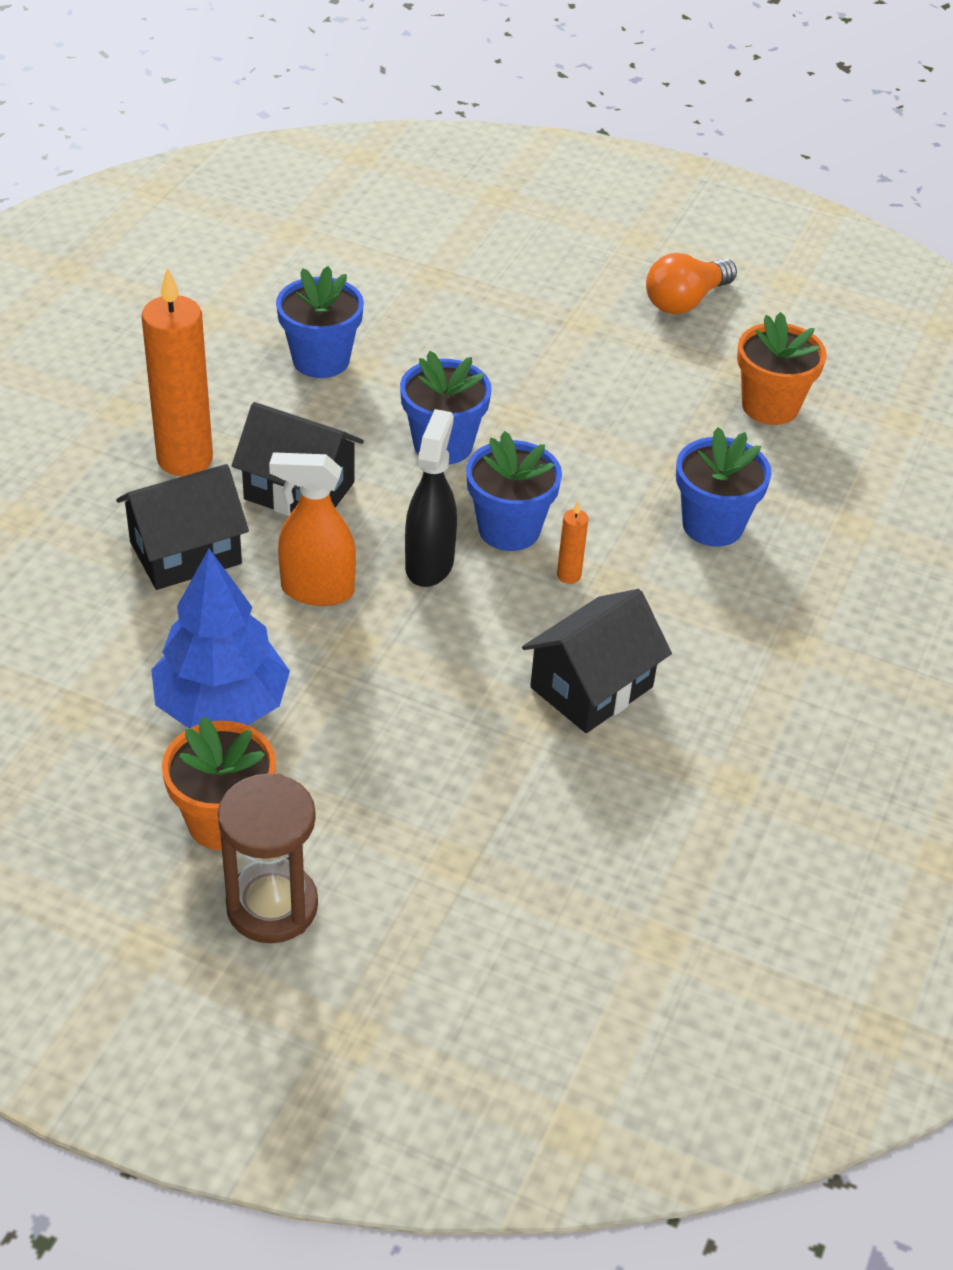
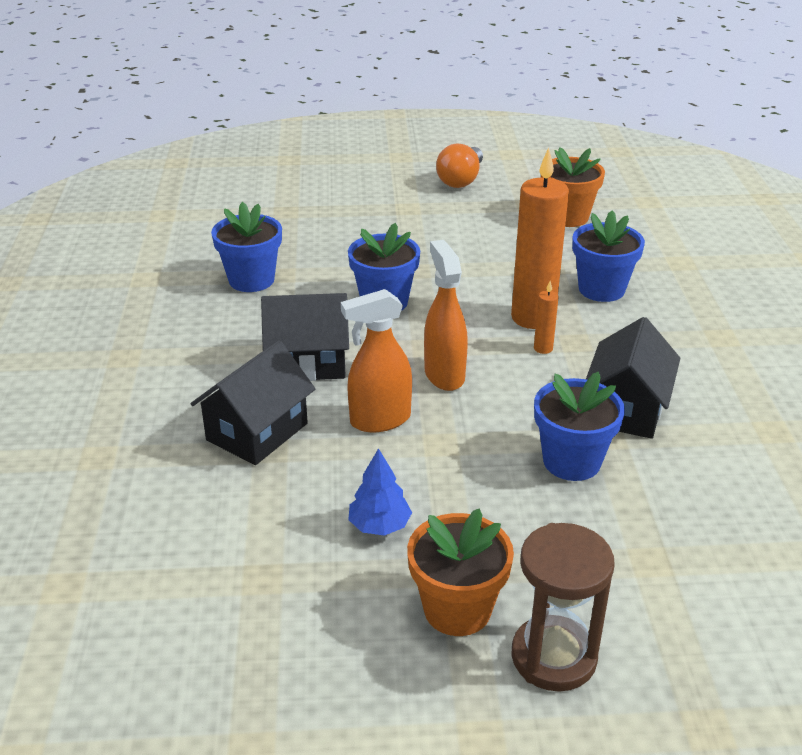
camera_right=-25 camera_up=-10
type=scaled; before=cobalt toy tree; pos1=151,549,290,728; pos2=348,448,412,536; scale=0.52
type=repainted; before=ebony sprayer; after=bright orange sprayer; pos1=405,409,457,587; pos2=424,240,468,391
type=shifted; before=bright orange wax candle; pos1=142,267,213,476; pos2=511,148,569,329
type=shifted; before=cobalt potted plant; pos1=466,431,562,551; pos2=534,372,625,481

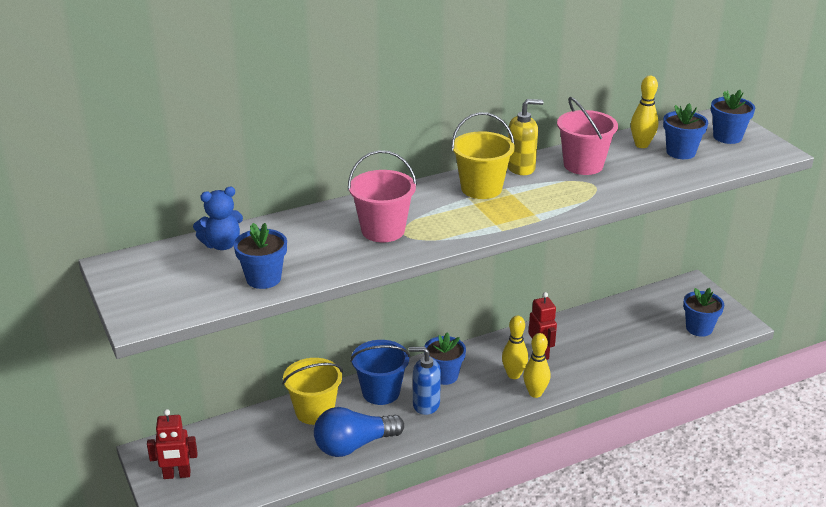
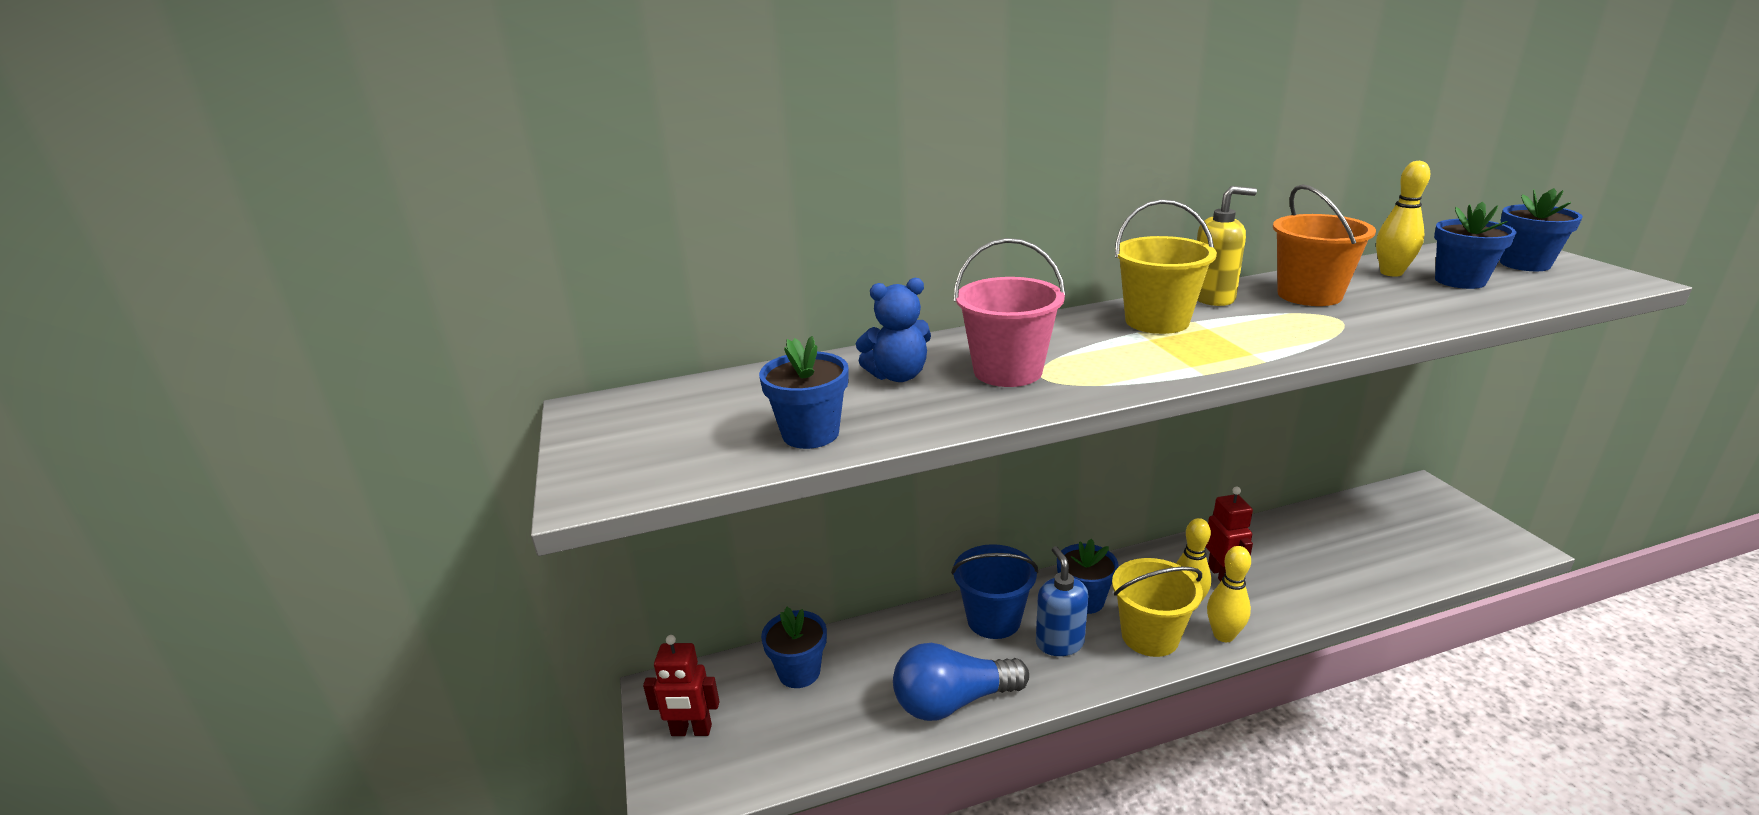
camera_right=10 camera_up=-5
type=shifted; before=cobalt potted plant; pos1=683,288,724,337; pos2=761,607,827,688
type=shifted; before=cobalt teddy bear; pos1=193,187,243,250; pos2=856,278,931,382
type=rotated; before=cobalt soap pump; pos1=409,347,441,415; pos2=1036,546,1088,656; turn=60
type=shifted; before=golden bucket; pos1=282,358,343,425; pos2=1112,558,1203,657
type=repainted; before=rosy bucket; after=bright orange bucket; pos1=557,97,618,175; pos2=1273,184,1376,306

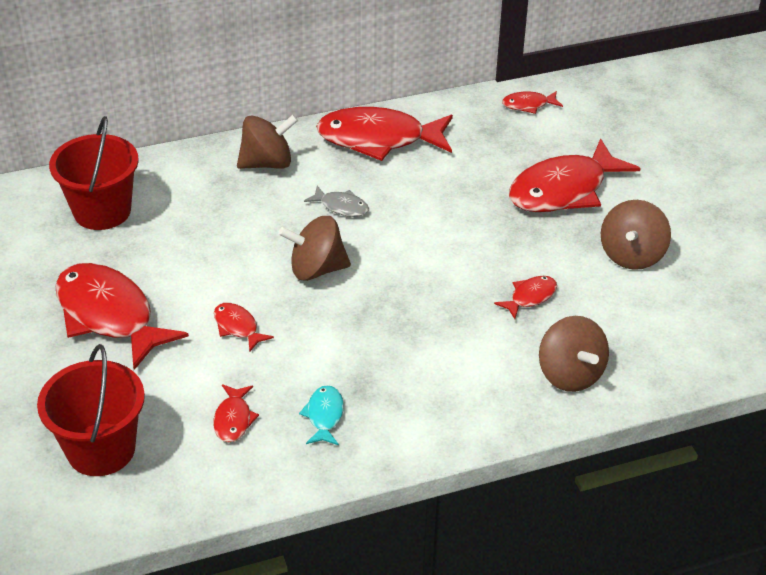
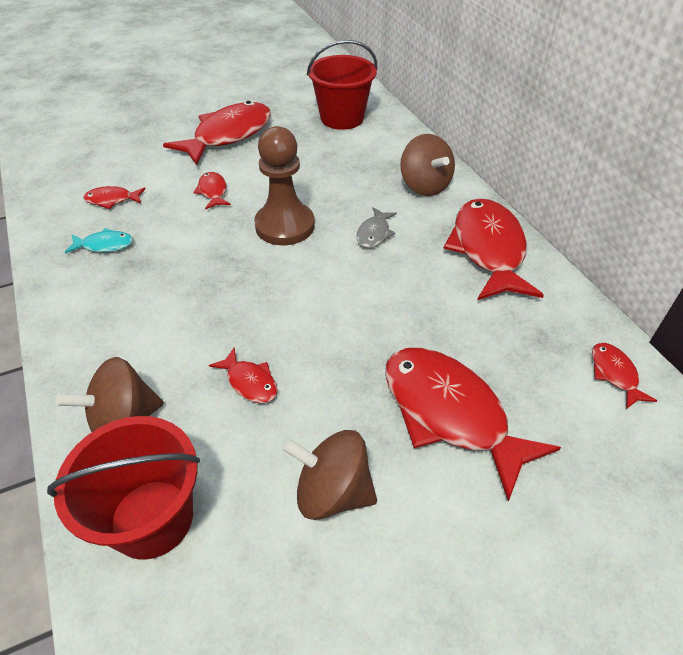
camera_right=85 camera_up=5
type=shifted; before=scarlet bucket; pos1=37,344,145,476; pos2=47,416,200,560
type=rotated; before=scarlet toy fish; pos1=214,303,274,352; pos2=193,172,231,210; turn=-60
type=swapped; before=brown toy top; after=brown game pawn; pos1=278,216,351,281; pos2=254,126,315,245

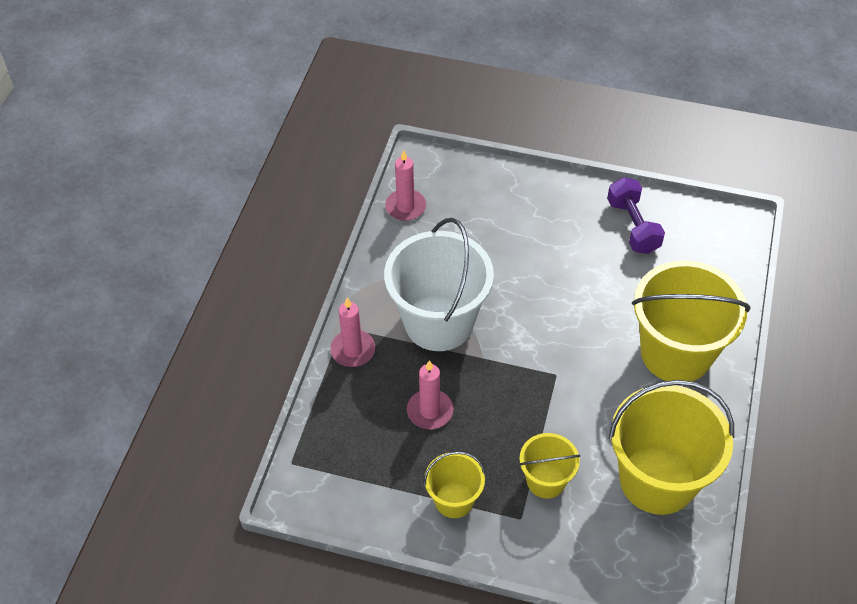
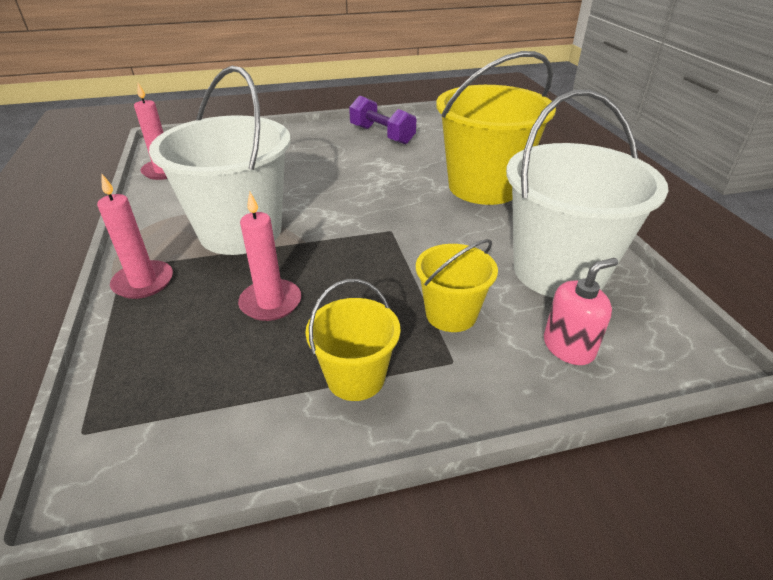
camera_right=-30 camera_up=-15
type=repainted; before=golden bucket; after=white bucket; pos1=609,380,734,515; pos2=506,90,668,298
type=new; after=rosy soap pump; pos2=544,258,618,365

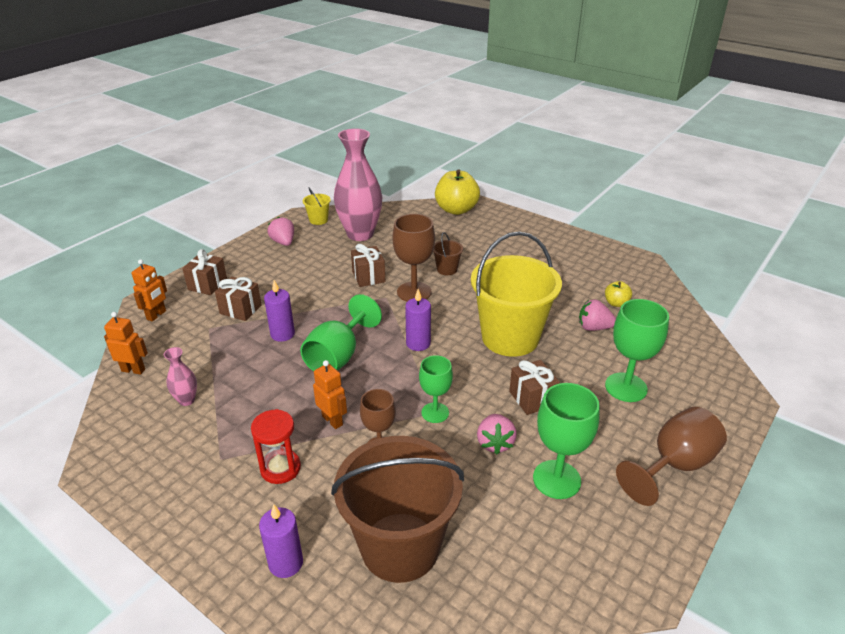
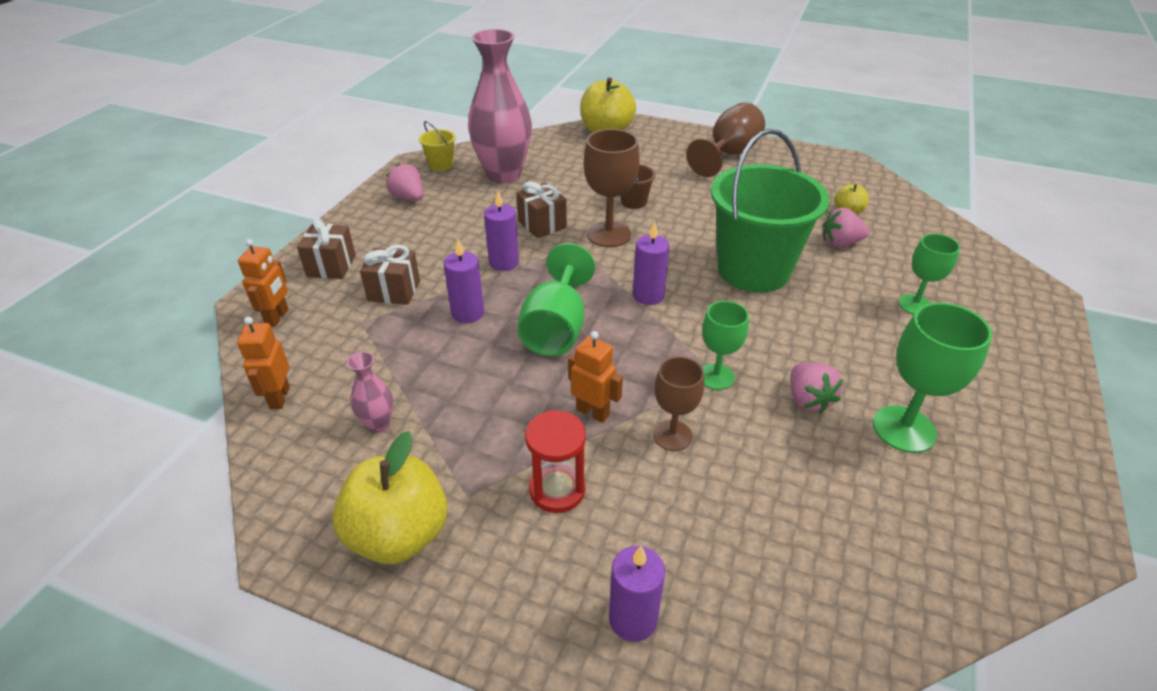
camera_right=-15 camera_up=5
type=rotated; before=bright orange robot figure; pos1=104,312,148,375; pos2=237,317,290,409; turn=-90
type=new; after=golden toy apple; pos2=332,431,448,564
type=new; after=violet wax candle; pos2=484,191,519,271
type=shifted; before=brown chalice; pos1=616,407,727,506; pos2=686,102,765,177
type=repainted; before=golden bucket; after=green bucket; pos1=471,232,562,357; pos2=711,129,829,292
type=scaled; before=green chalice; pos1=605,299,669,402; pos2=898,234,960,315; scale=0.65
type=gone; before=brown bucket; pos1=331,436,464,583
type=gone; before=brown wrapped gift; pos1=509,360,560,415

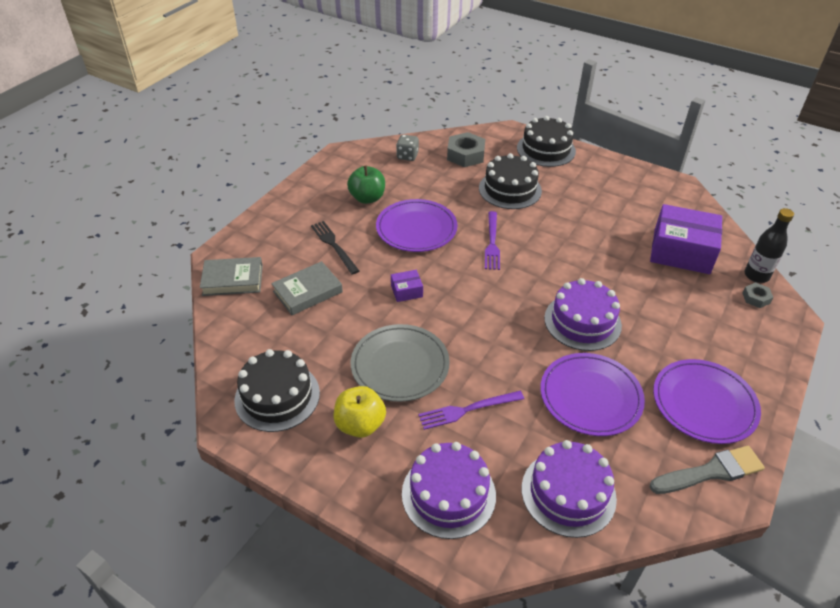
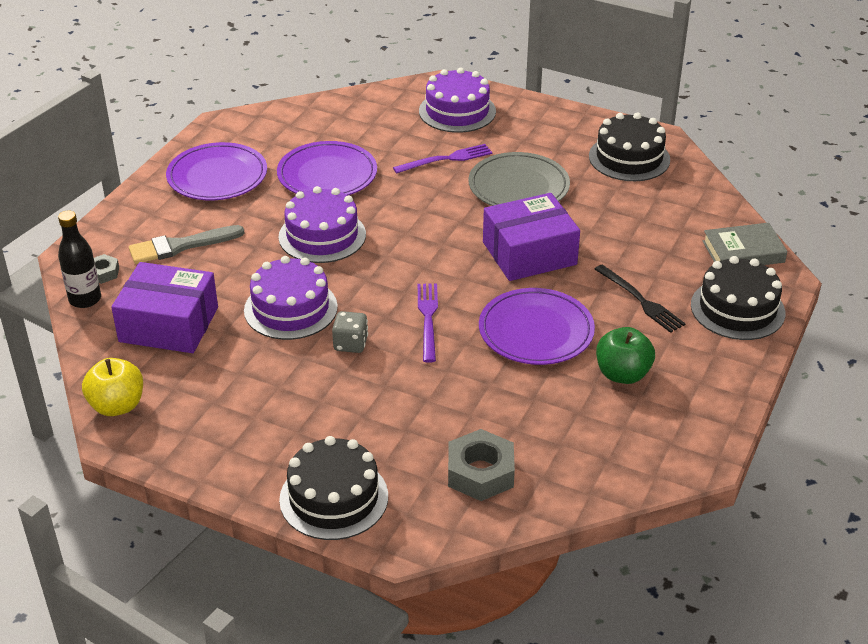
camera_right=175 camera_up=-5
type=shifted; before=golden toy apple; pos1=334,386,386,438; pos2=82,358,143,416
type=shifted; before=grey paintbrush; pos1=650,446,765,494; pos2=129,225,245,264
type=shifted; before=violet layer cake; pos1=522,440,617,538; pos2=244,256,338,340
type=shifted; before=grey dice; pos1=396,135,419,161; pos2=332,311,368,353
type=scaled; before=violet parcel; pos1=391,270,423,302; pos2=483,193,580,281; scale=2.27
type=shifted; before=ebony layer cake; pos1=479,153,542,209; pos2=691,256,785,340
type=gone; before=grey book; pos1=271,261,343,315

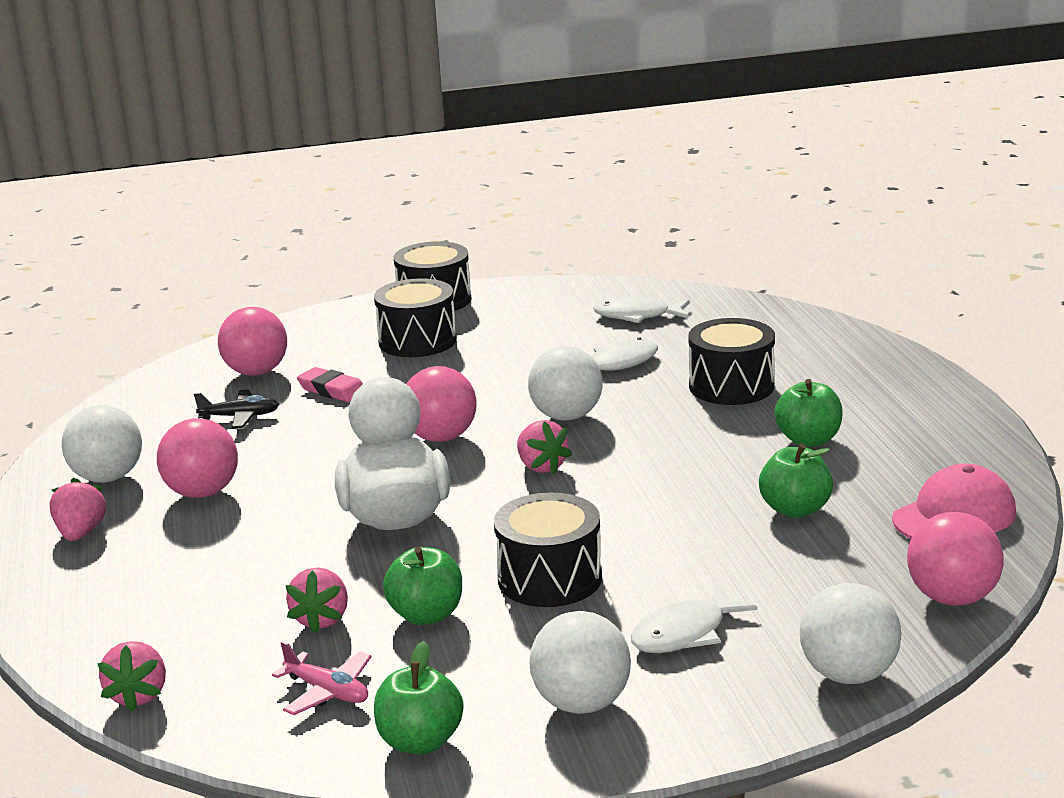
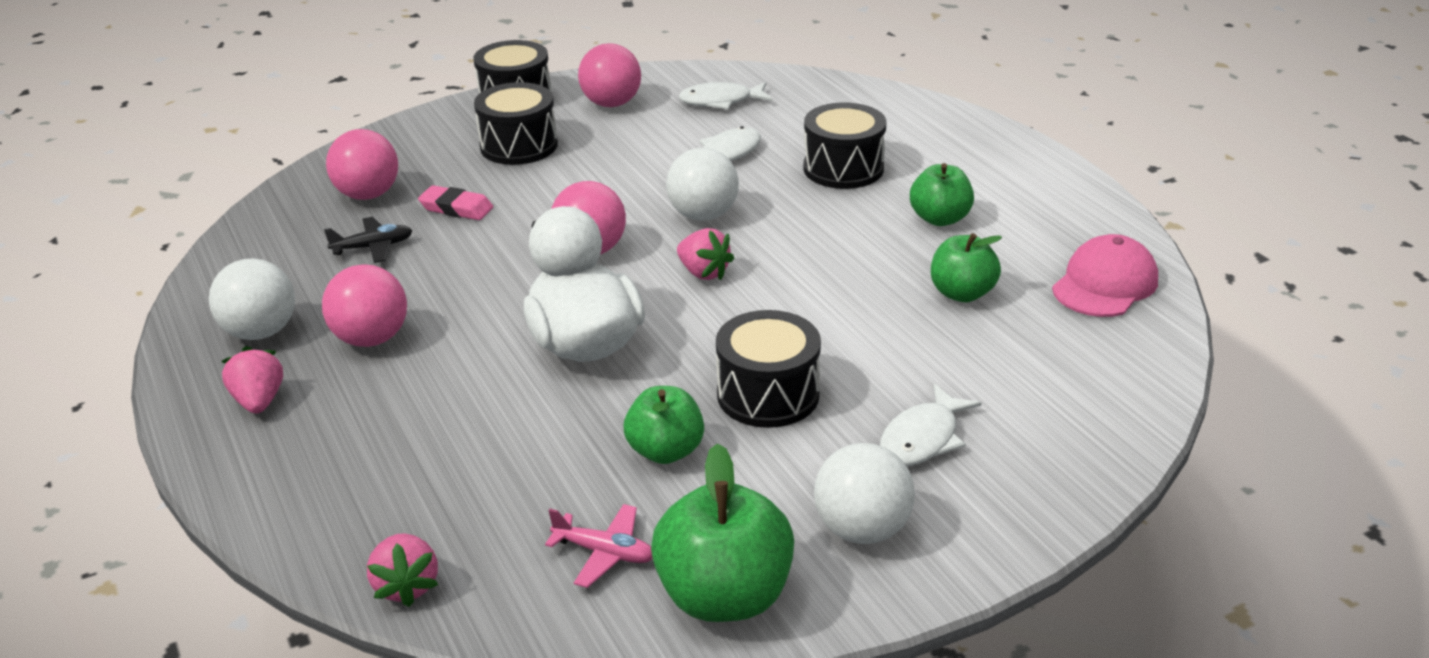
camera_right=-15 camera_up=10
type=shifted; before=rosy sphere; pos1=907,512,1004,606; pos2=578,43,641,107
type=scaled; before=green toy apple; pos1=374,641,464,754; pos2=651,443,794,622; scale=1.55
type=gone; before=rosy toy strawberry; pos1=286,567,348,633
type=gone; before=white sphere; pos1=800,583,901,684

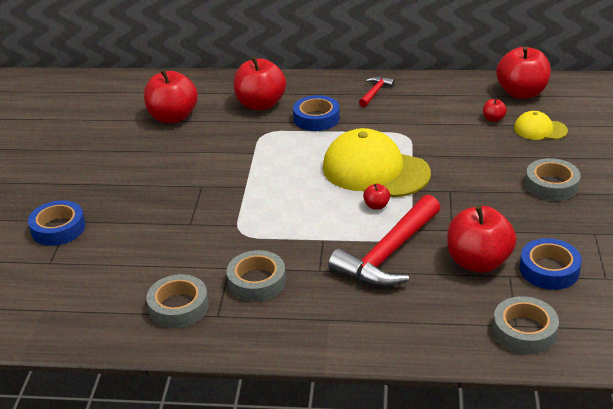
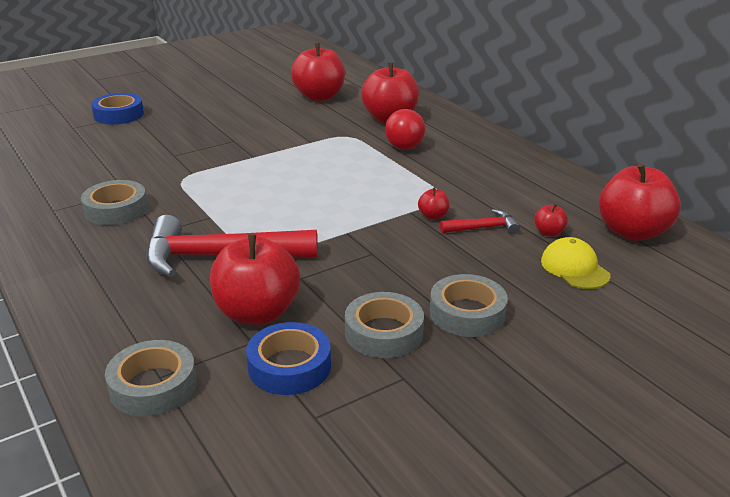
camera_right=50 camera_up=-5
type=shifted; before=grey sticky tape; pos1=146,274,209,328; pos2=345,292,424,358
type=swapped; before=cobalt sticky tape; after=scarlet sphere; pos1=293,95,340,131; pos2=385,109,425,150
type=shifted; before=scarlet toy apple; pos1=363,184,390,210; pos2=418,188,449,220
type=shifted; before=scarlet carpenter's hammer; pos1=359,77,395,107; pos2=440,209,520,234
type=gone; before=golden cap; pos1=323,128,431,197

